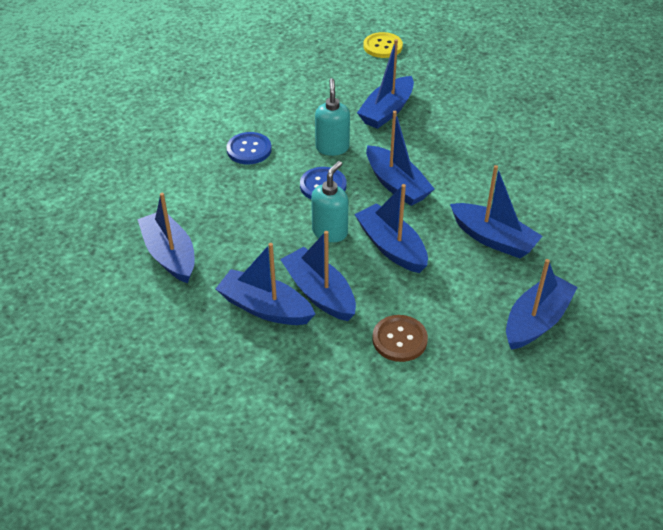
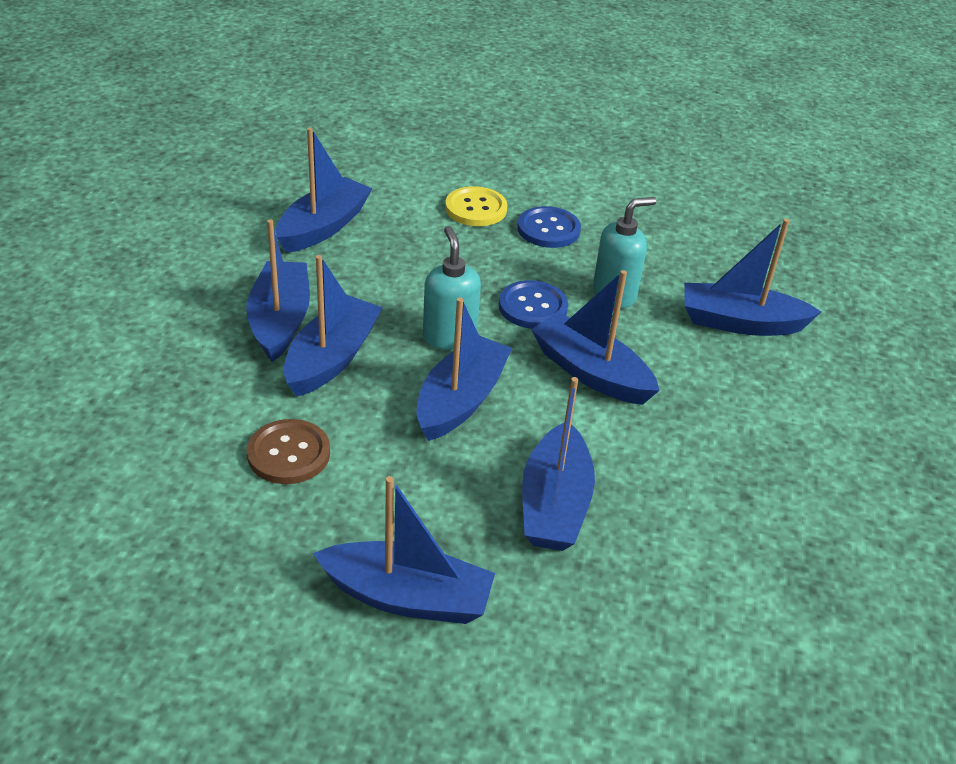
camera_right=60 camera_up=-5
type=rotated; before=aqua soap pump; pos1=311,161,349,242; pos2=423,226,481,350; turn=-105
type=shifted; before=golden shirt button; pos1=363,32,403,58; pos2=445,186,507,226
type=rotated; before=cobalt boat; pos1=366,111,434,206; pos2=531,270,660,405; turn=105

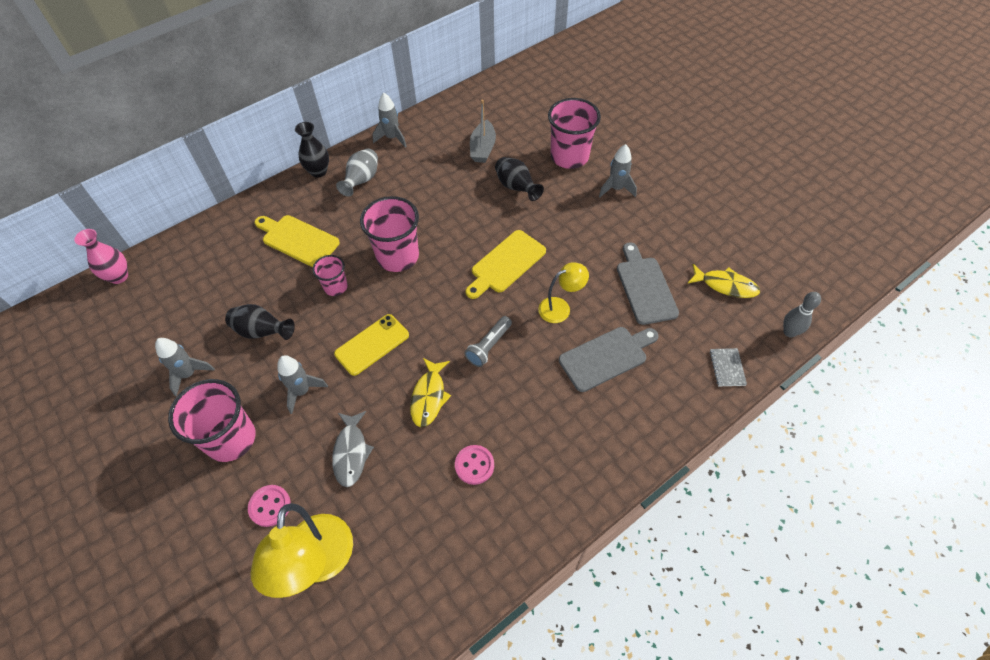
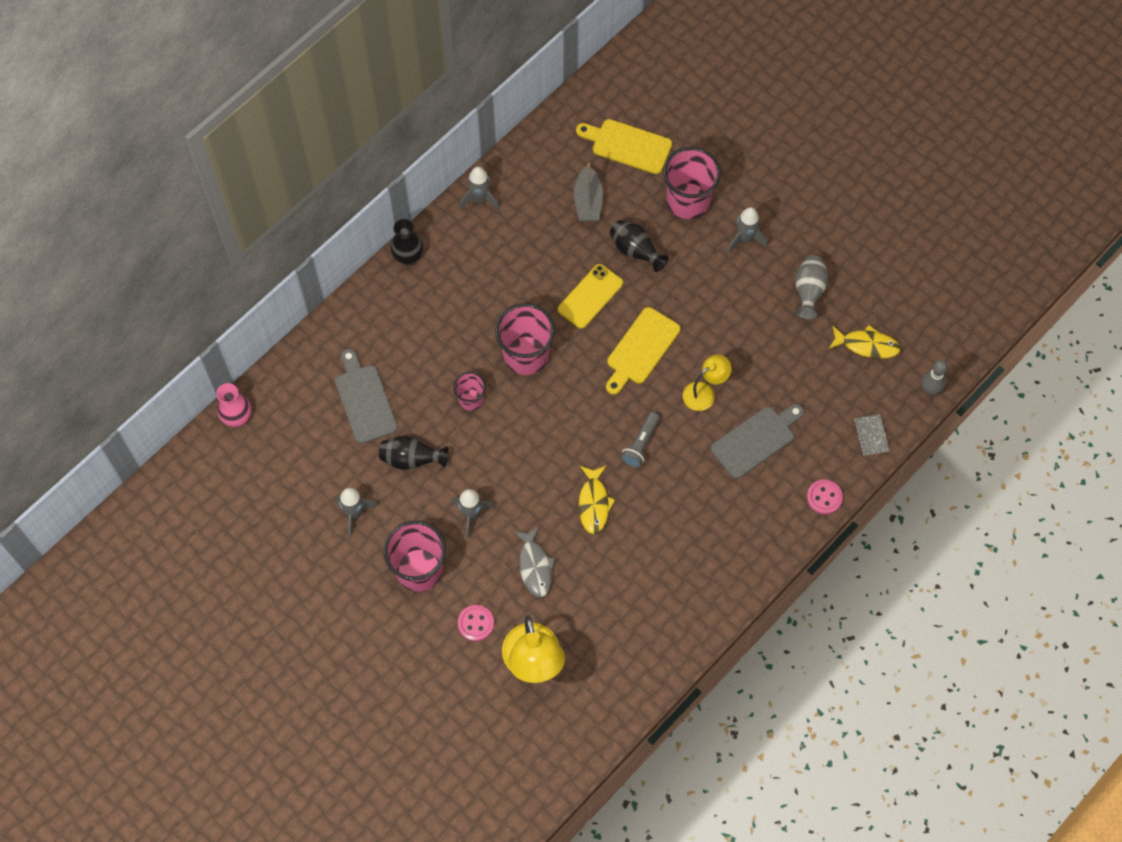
camera_right=-10 camera_up=10
type=shifted; before=grey bread board; pos1=617,243,679,325; pos2=335,349,398,444
type=shifted; before=golden mobile phone; pos1=334,314,409,376; pos2=558,264,623,329
type=shifted; before=golden bread board; pos1=254,215,340,267; pos2=576,119,672,174
type=shifted; before=grey flower vase; pos1=336,148,378,197; pos2=795,255,828,319
type=shifted; before=rosy shirt button; pos1=455,445,494,485; pos2=807,479,843,514

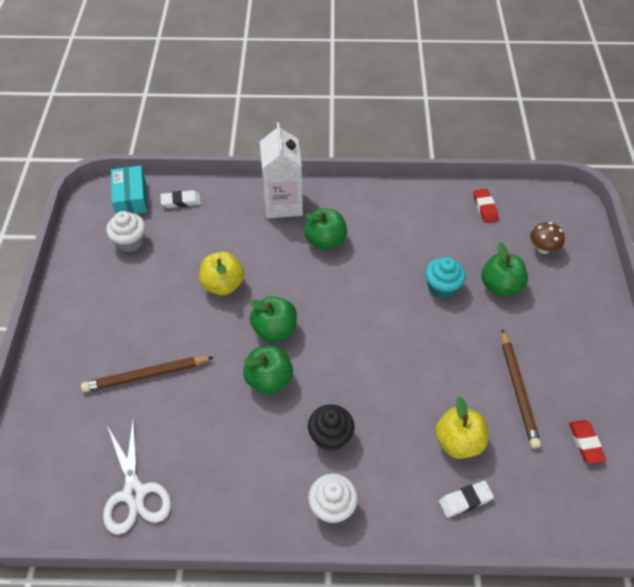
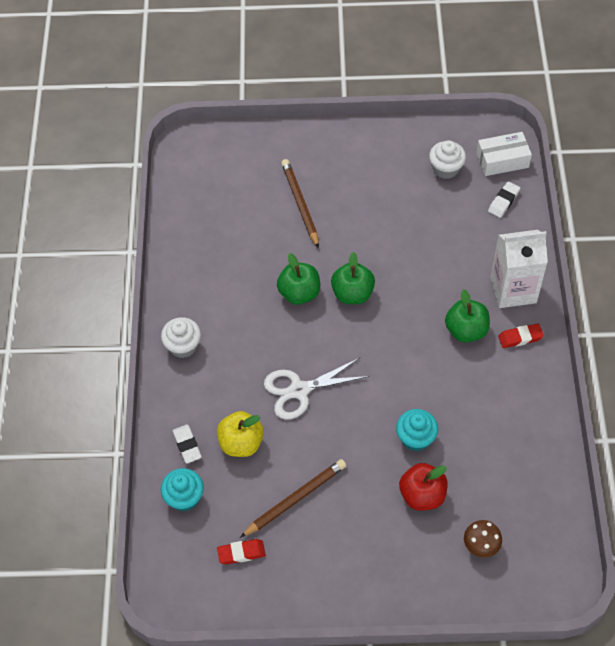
camera_right=90 camera_up=5
type=new; after=aqua cupcake; pos2=161,468,204,512
type=rotated; before=brown pencil; pos1=502,329,541,449; pos2=240,459,346,538; turn=150
type=shifted; before=white scissors; pos1=103,417,171,535; pos2=264,358,369,420
type=repainted; before=green toy apple; after=scarlet toy apple; pos1=482,242,528,297; pos2=399,463,448,510
type=repainted; before=aqua parcel; after=white parcel; pos1=111,166,147,214; pos2=476,132,532,176
type=rotated; before=white pencil eraser; pos1=161,190,201,208; pos2=488,181,520,218; turn=45
type=shifted; before=scarlet pencil eraser; pos1=474,189,499,223; pos2=498,324,544,348
type=gone; before=golden toy apple; pos1=199,252,244,296
type=gone; before=ebony cupcake; pos1=308,404,354,452

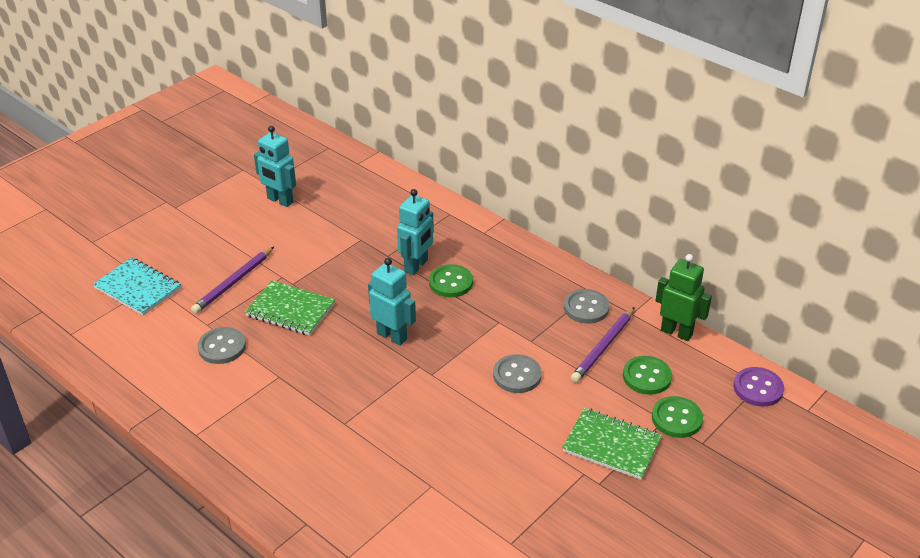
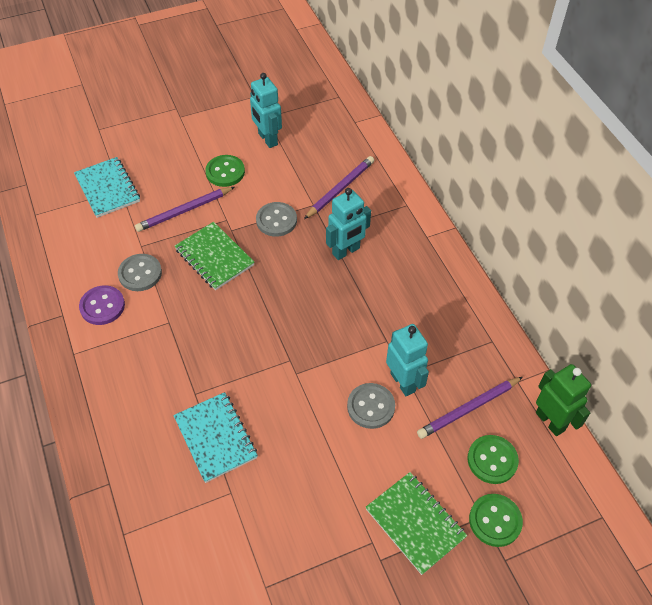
camera_right=25 camera_up=15
type=shifted; before=violet shirt button; pos1=733,367,784,407; pos2=79,285,125,325
type=new; after=aqua exercise book; pos2=173,392,258,483
type=shifted; before=green shirt button; pos1=429,264,473,297; pos2=205,155,245,187
type=shifted; before=grey shirt button; pos1=564,289,609,323; pos2=256,202,297,237
type=new; after=violet pencil; pos2=304,156,374,219
type=shifted; before=aqua robot figure; pos1=368,258,416,346; pos2=386,324,429,396

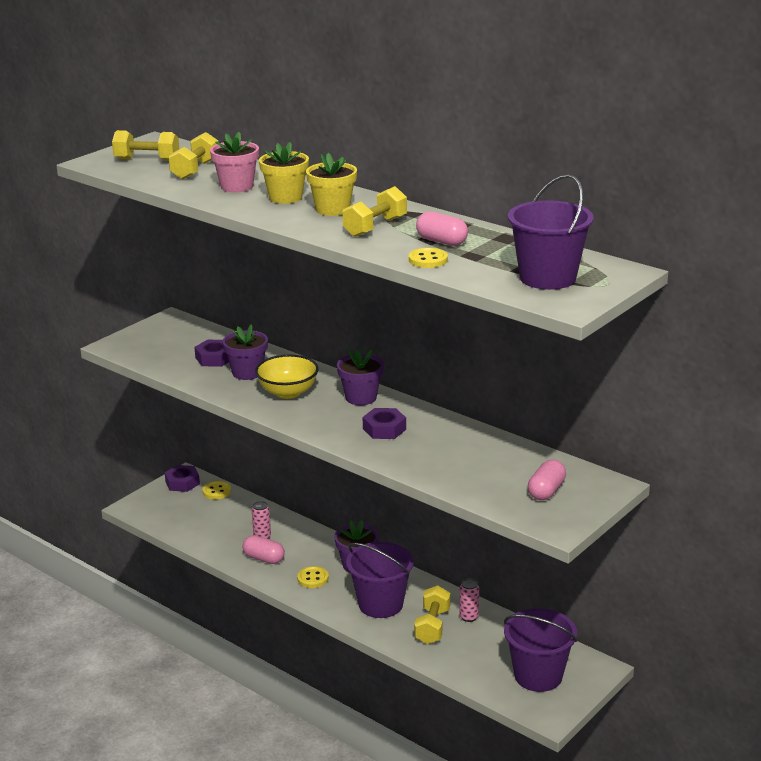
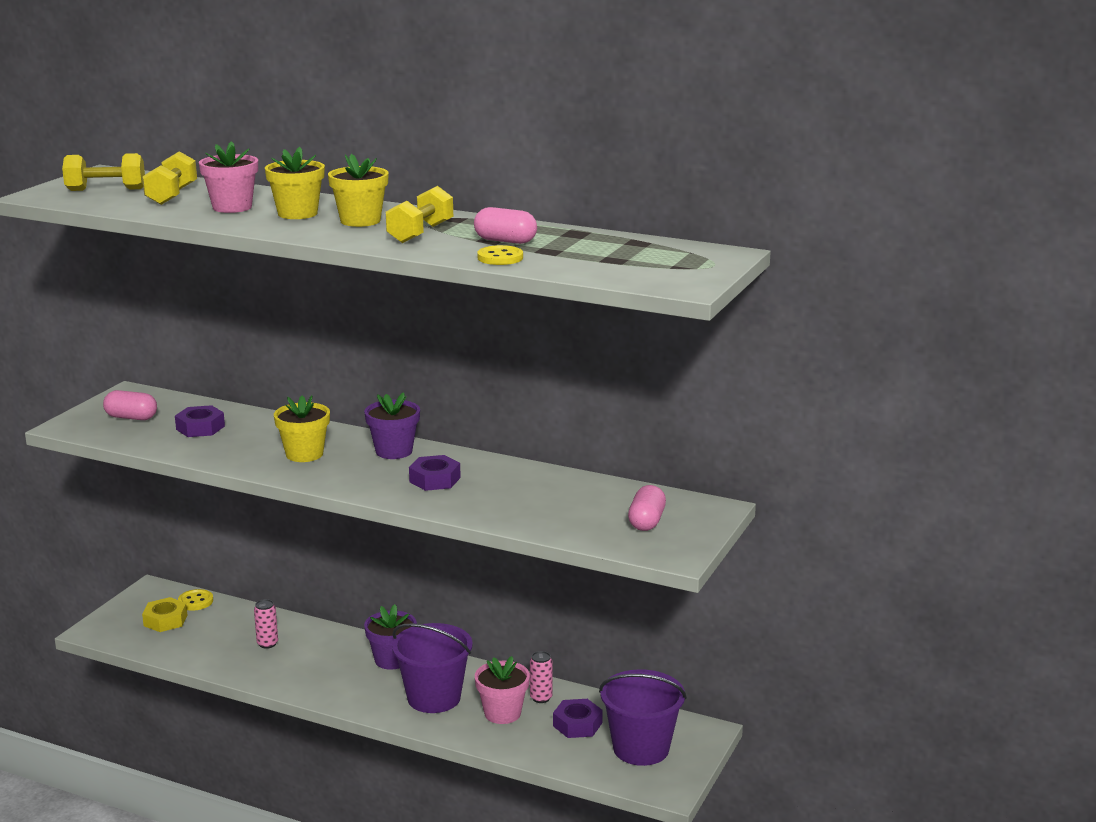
camera_right=-15 camera_up=-5
type=shifted; before=rosy capsule; pos1=242,535,285,564; pos2=103,390,157,420
type=new; after=golden nut; pos2=142,597,187,632
type=swapped; before=golden deep dish; after=golden potted plant; pos1=255,355,319,399; pos2=274,395,330,462
type=swapped; before=golden dumbbell; after=rosy potted plant; pos1=414,585,451,644; pos2=475,656,530,724
type=shifted; before=violet nut; pos1=165,465,200,492; pos2=553,699,603,738
type=gone; before=violet potted plant; pos1=223,324,268,380
type=gone; before=golden shirt button; pos1=297,566,329,588
type=gone; before=violet bucket; pos1=508,174,594,290

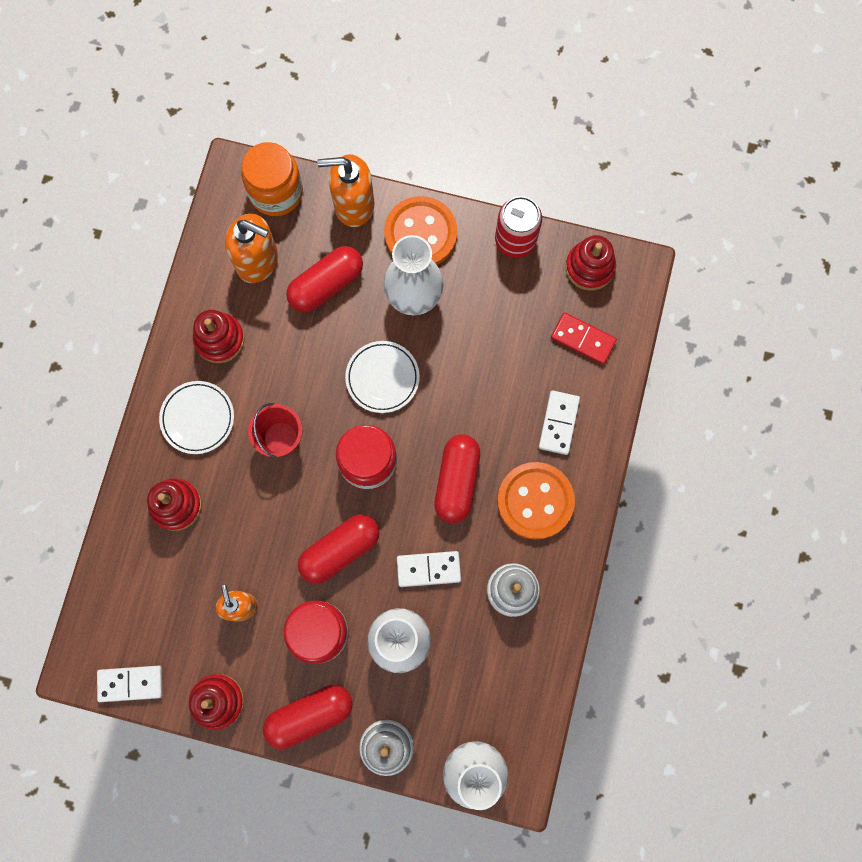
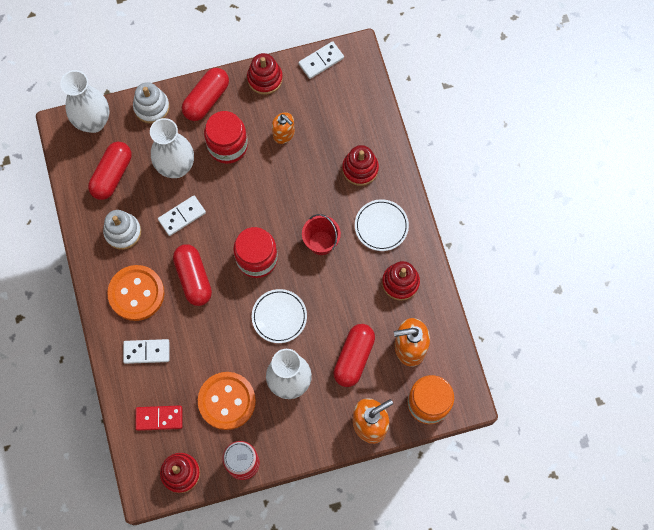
camera_right=150 camera_up=-5
type=shifted; before=scarlet capsule; pos1=298,514,379,584; pos2=88,142,132,200
type=rotated; before=white domino piece; pos1=539,391,580,455; pos2=123,339,169,364; turn=-75
type=shifted; before=bright orange shirt button; pos1=384,196,457,265; pos2=198,372,256,430

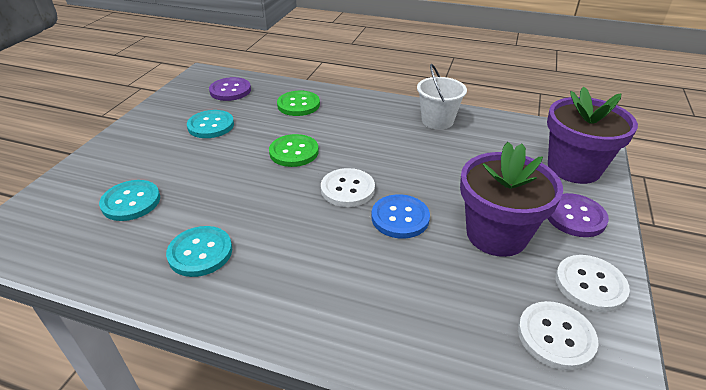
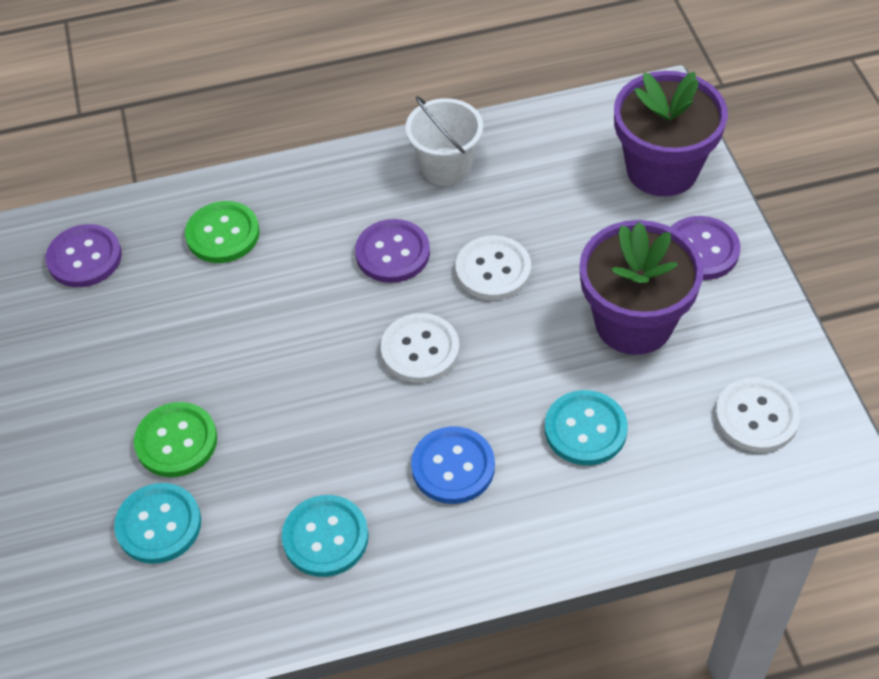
camera_right=-30 camera_up=15
type=shifted; before=green shirt button; pos1=269,134,319,167; pos2=134,402,217,477
type=new; after=violet shirt button; pos2=355,219,430,283
type=shifted; before=cobalt shirt button; pos1=371,194,430,239; pos2=411,426,495,504
type=shifted; before=white shirt button; pos1=555,255,630,312; pos2=456,235,531,300
type=shifted; before=aqua shirt button; pos1=187,110,234,138; pos2=545,390,628,465

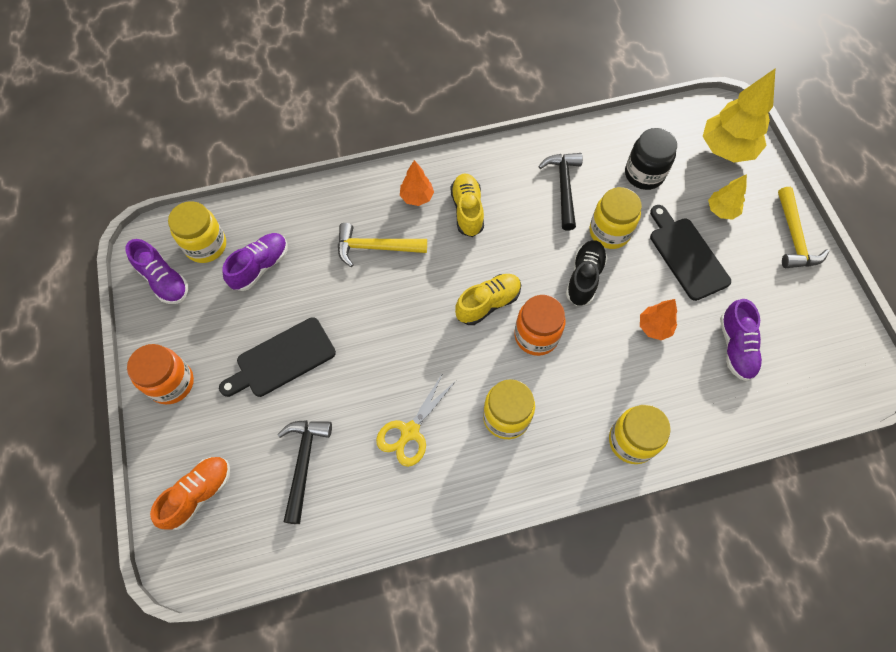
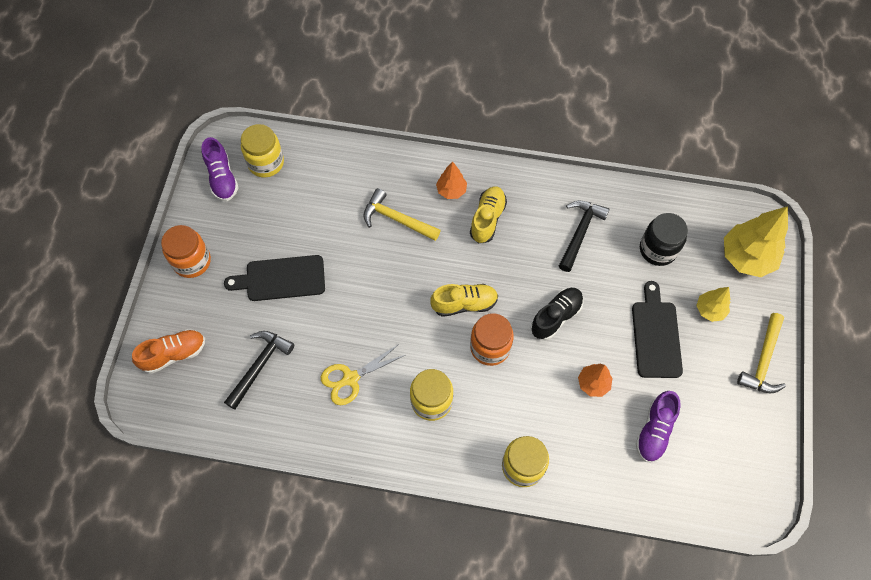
camera_right=25 camera_up=0
type=gone; before=violet shoe; pos1=222,233,287,291
type=gone; before=golden jam jar; pos1=590,187,642,249

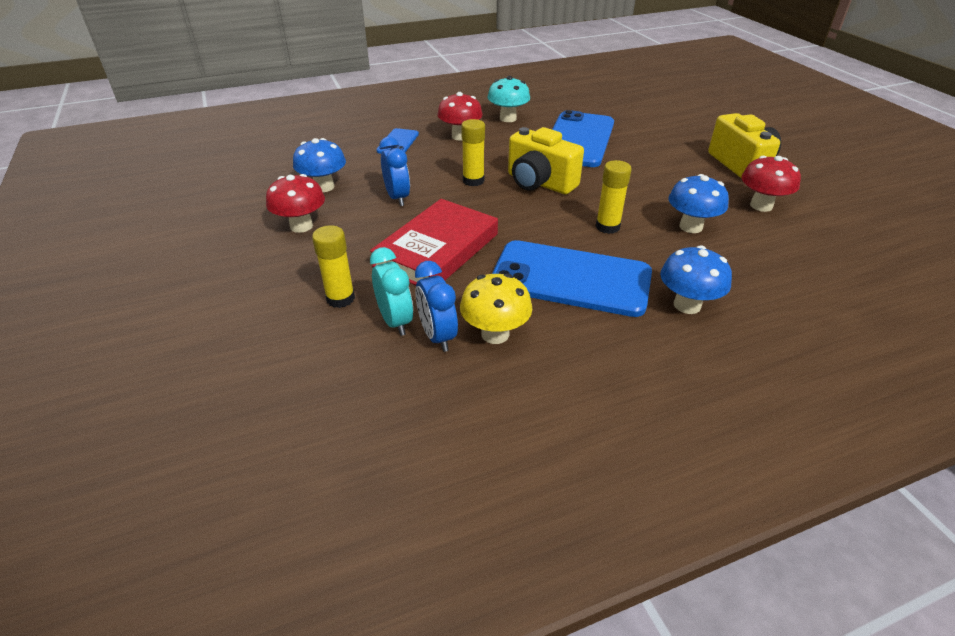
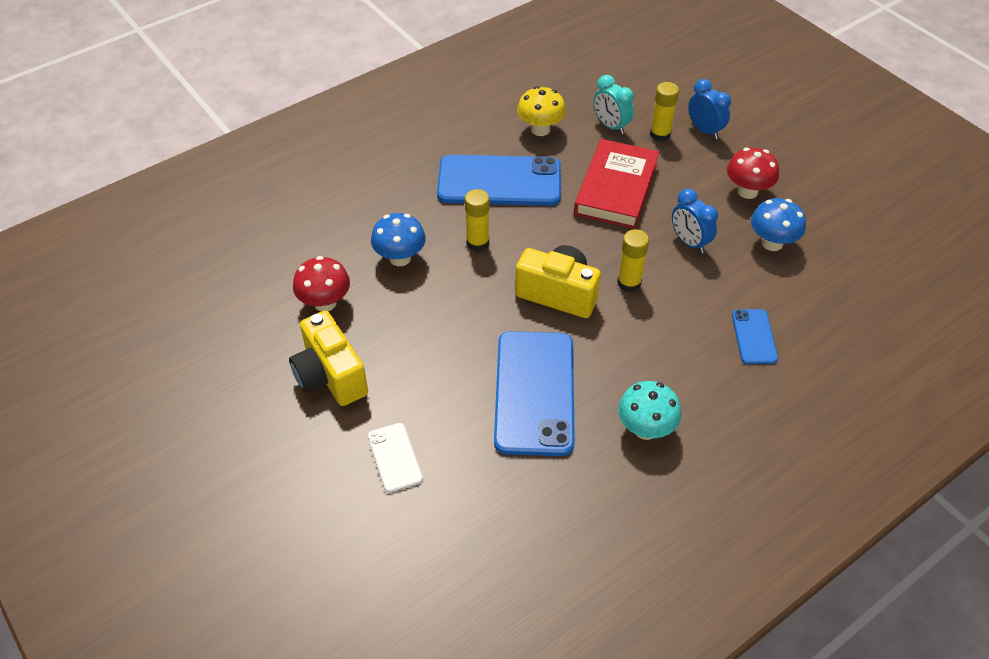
camera_right=165 camera_up=10
type=new; after=white mobile phone; pos2=368,423,423,493
type=shifted; before=cobalt bedside clock; pos1=415,261,458,352; pos2=688,79,731,139
type=gone; before=scarlet fungus; pos1=437,92,483,141
type=gone; before=cobalt fungus; pos1=660,245,732,314

